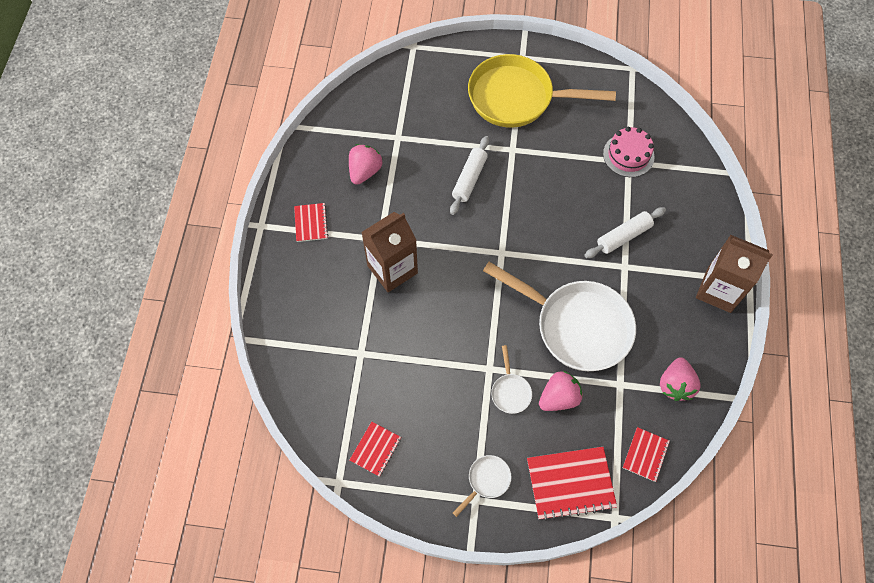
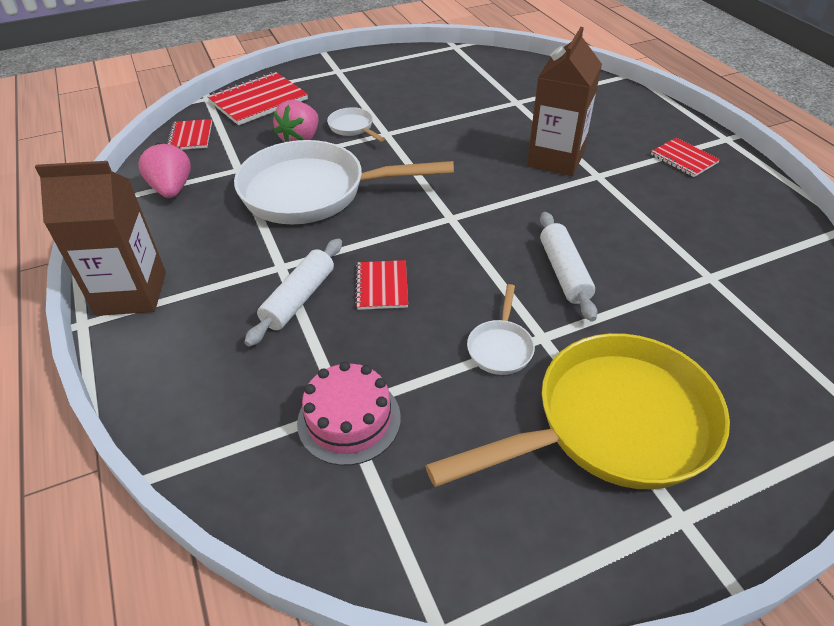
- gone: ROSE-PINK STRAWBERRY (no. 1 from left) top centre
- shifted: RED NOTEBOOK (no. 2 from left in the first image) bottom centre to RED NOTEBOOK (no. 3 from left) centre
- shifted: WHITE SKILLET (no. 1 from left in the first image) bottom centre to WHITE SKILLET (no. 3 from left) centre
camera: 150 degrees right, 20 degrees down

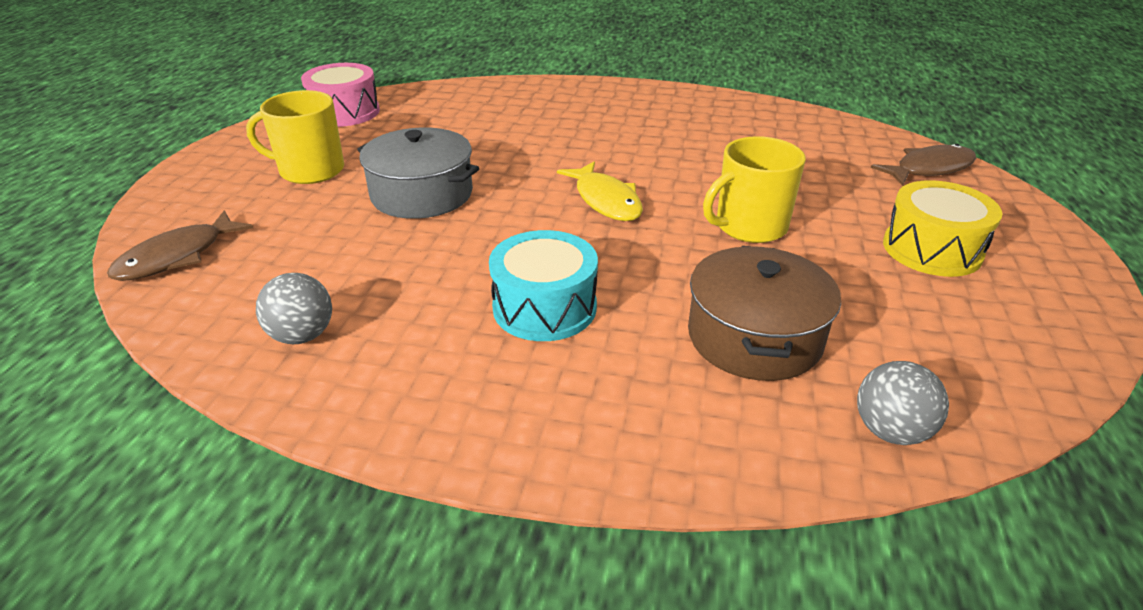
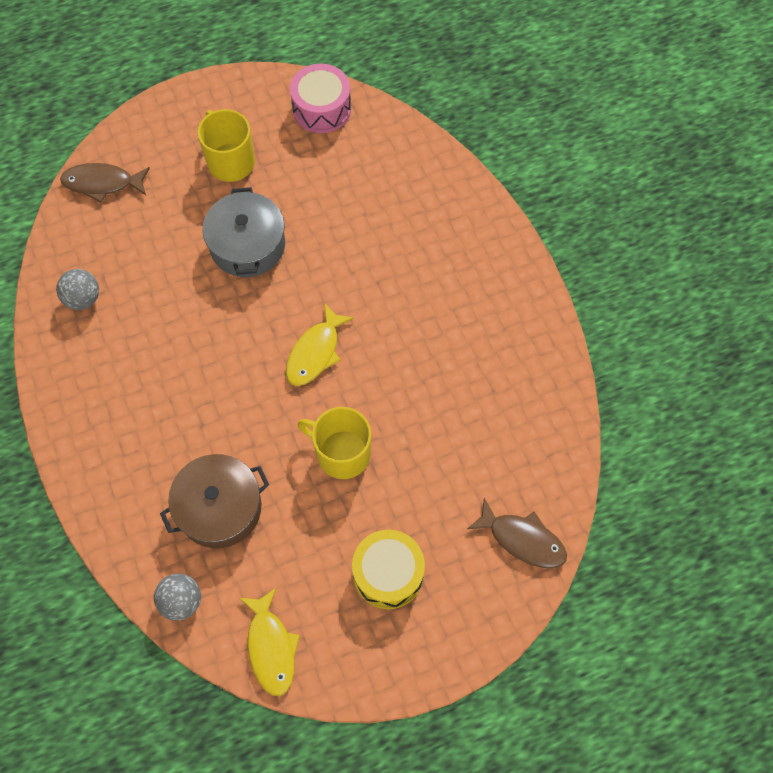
- gone: TURQUOISE DRUM centre
- new: BRIGHT YELLOW TOY FISH (no. 1 from left) bottom centre
camera: 55 degrees right, 30 degrees up

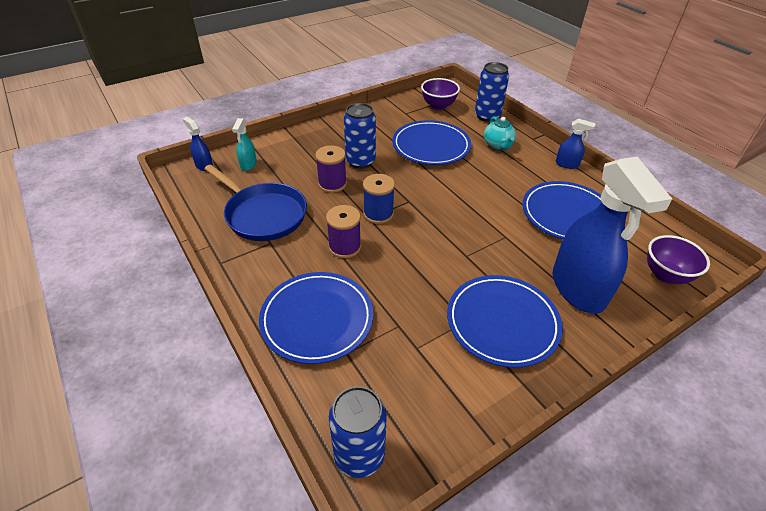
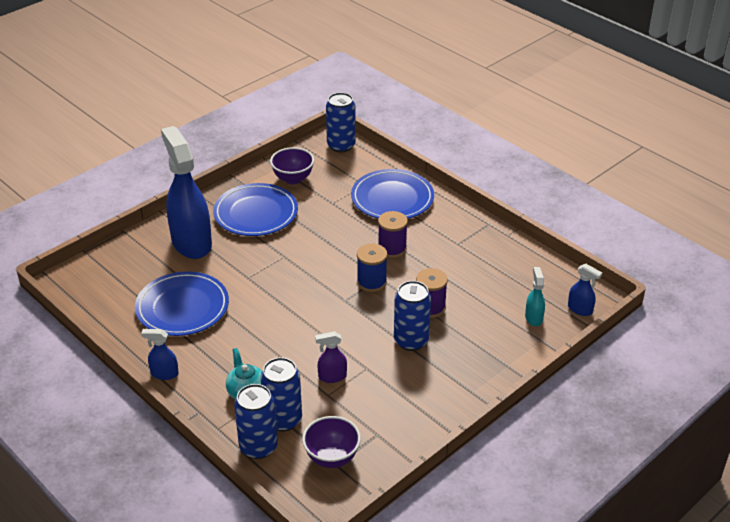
- gone: BLUE SKILLET centre
- new: BLUE SODA CAN (no. 2 from left) bottom centre
- shifted: PURPLE SERVING BOWL (no. 2 from left in the first image) middle right to PURPLE SERVING BOWL (no. 1 from left) top centre
- swapped: BLUE PLATE (no. 2 from left) top centre to PURPLE SPRAY CLEANER bottom centre
camera: 170 degrees right, 5 degrees down

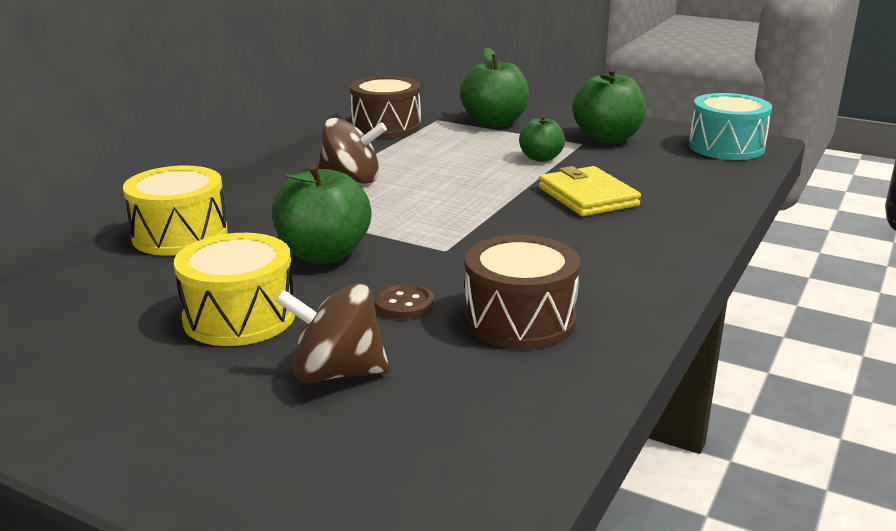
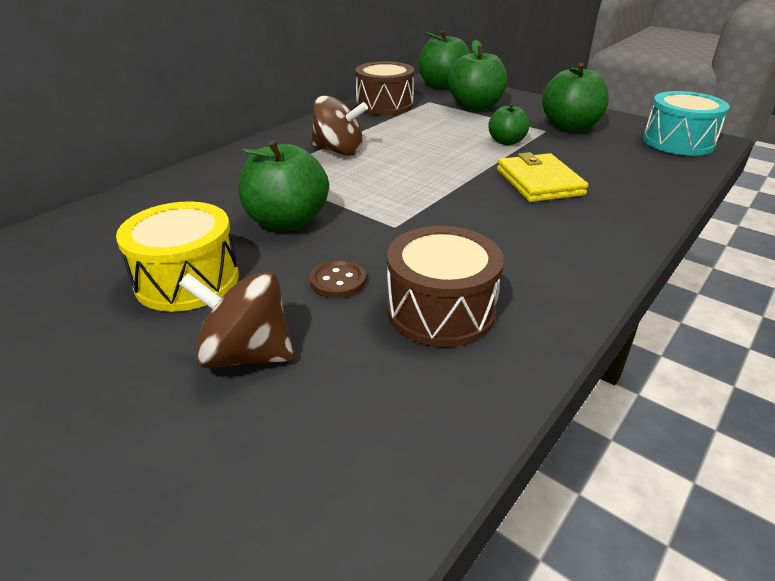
- gone: BRIGHT YELLOW DRUM (no. 1 from left) middle left
- new: GREEN APPLE FRUIT (no. 2 from left) top centre
camera: 10 degrees right, 10 degrees up

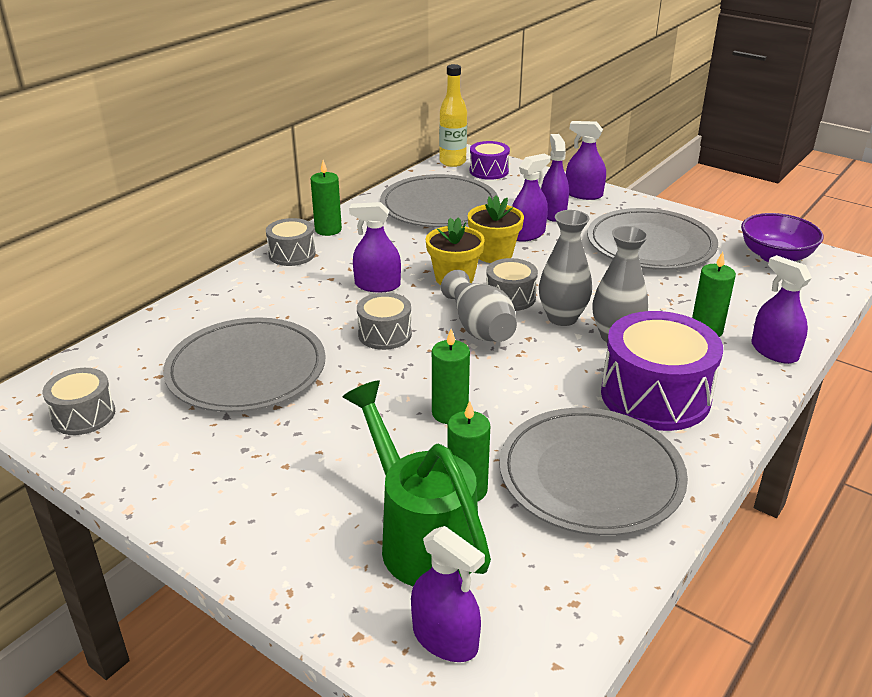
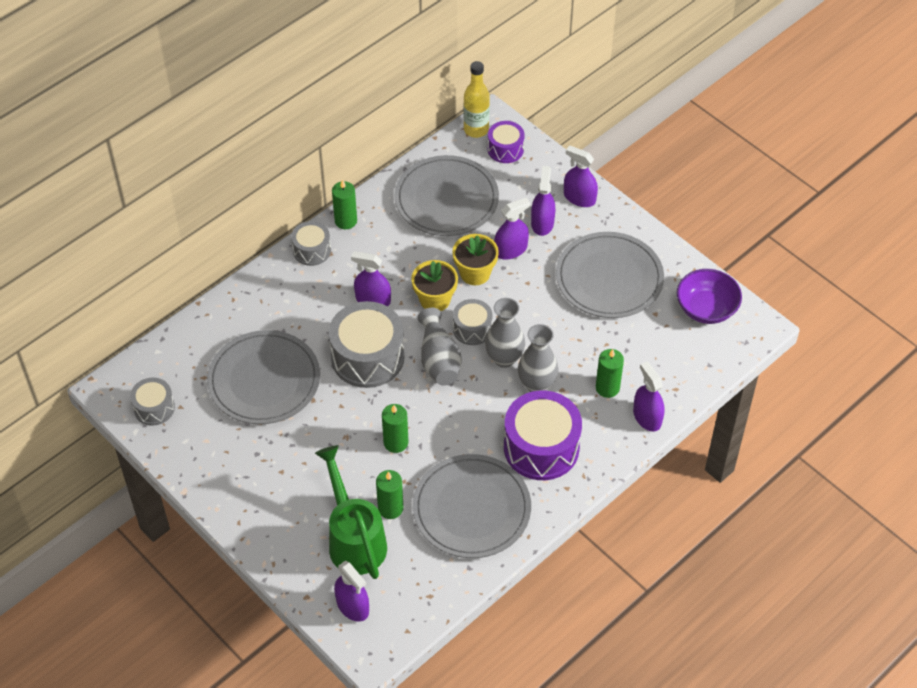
- scaled: GRAY DRUM (no. 3 from left) centre = centre x1.83
camera: 10 degrees right, 20 degrees up

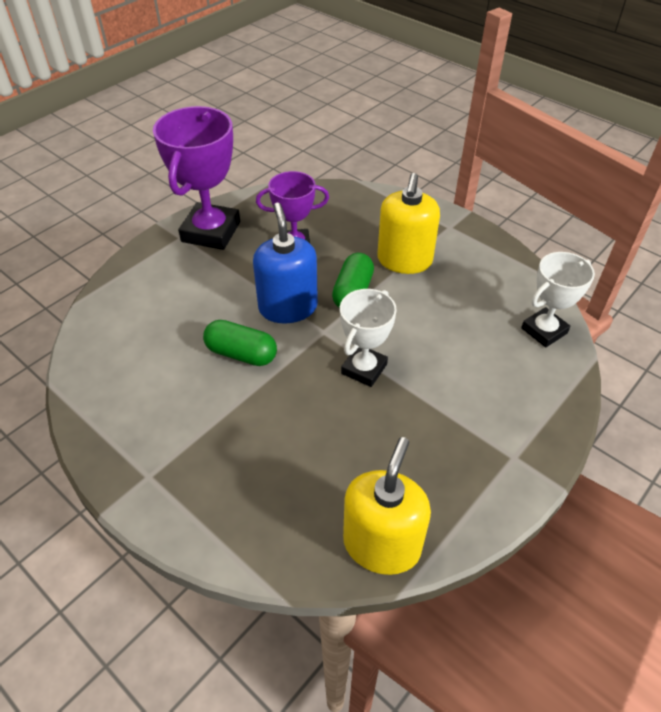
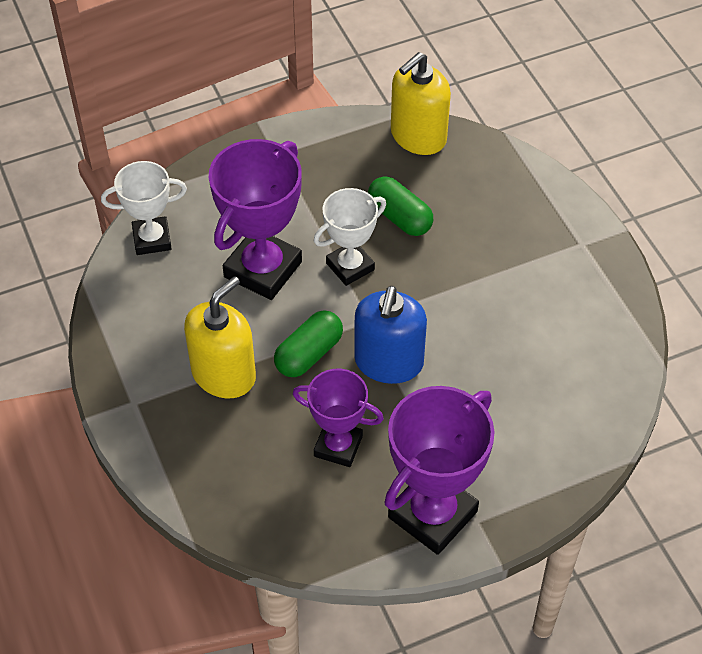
- new: PURPLE AWARD CUP (no. 1 from left) centre
- shifted: GREEN CAPSULE (no. 1 from left in the first image) centre to GREEN CAPSULE (no. 2 from left) top centre
camera: 155 degrees left, 5 degrees up

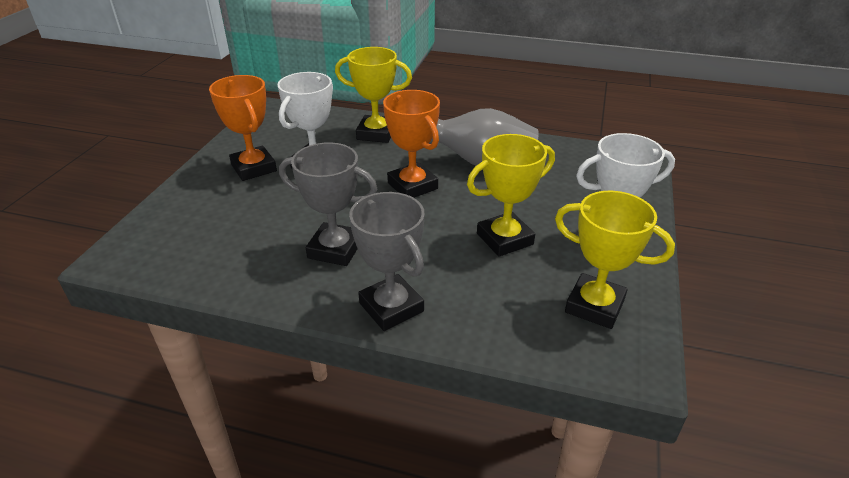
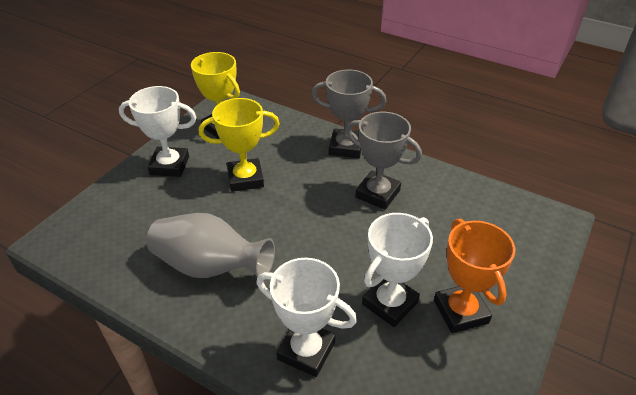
- gone: ORANGE-COLOURED AWARD CUP (no. 2 from left) top centre
- repainted: BRIGHT YELLOW AWARD CUP (no. 1 from left) top centre to WHITE AWARD CUP (no. 2 from left) bottom centre
- rotated: GRAY AWARD CUP (no. 2 from left in the first image) centre = top centre 60 degrees counterclockwise
camera: 165 degrees left, 5 degrees up

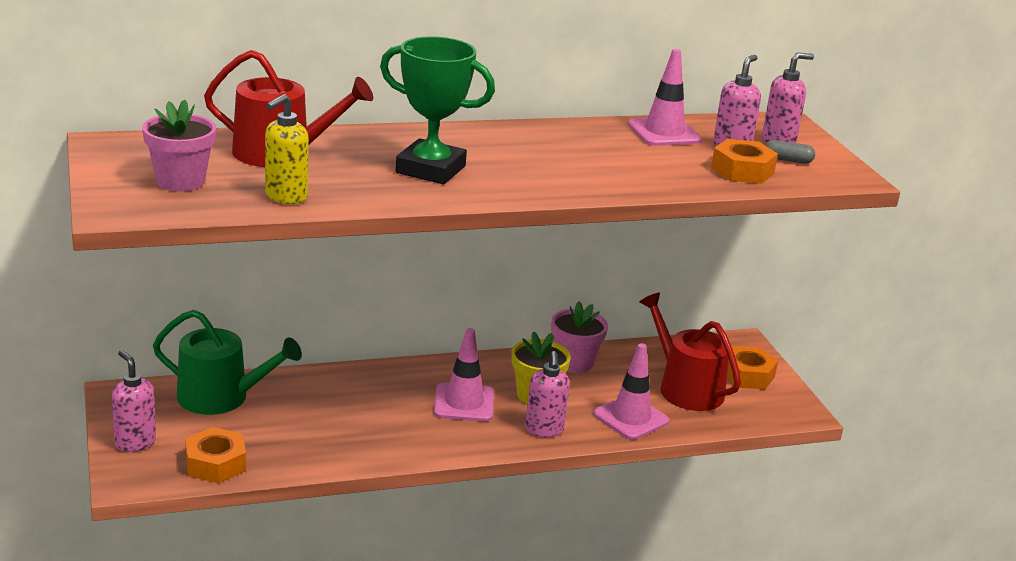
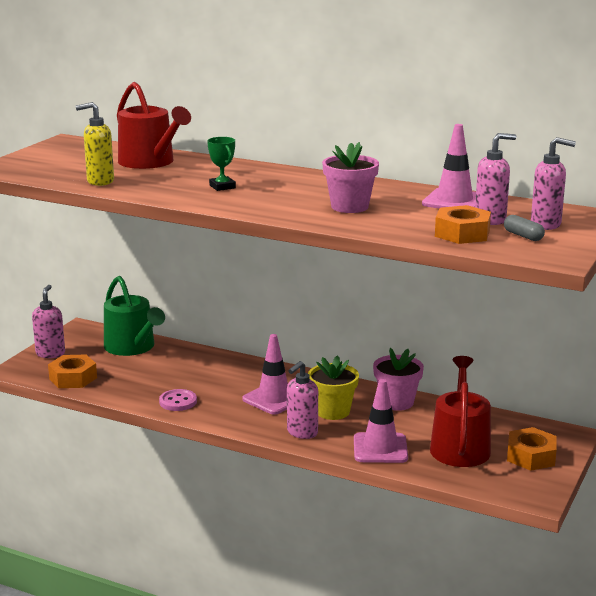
- new: ROSE-PINK SEWING BUTTON bottom left
- shifted: ROSE-PINK POTTED PLANT (no. 1 from left) top left to top centre
- scaled: GREEN AWARD CUP top centre = top centre x0.48
camera: 45 degrees right, 5 degrees down

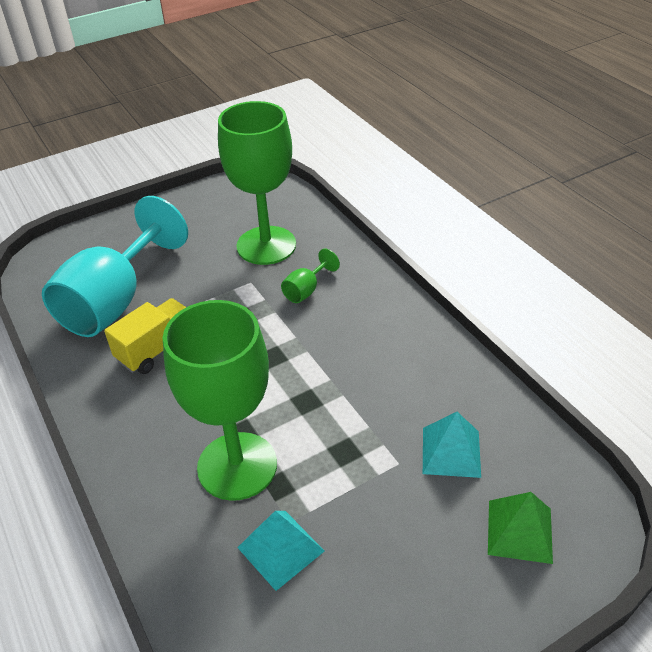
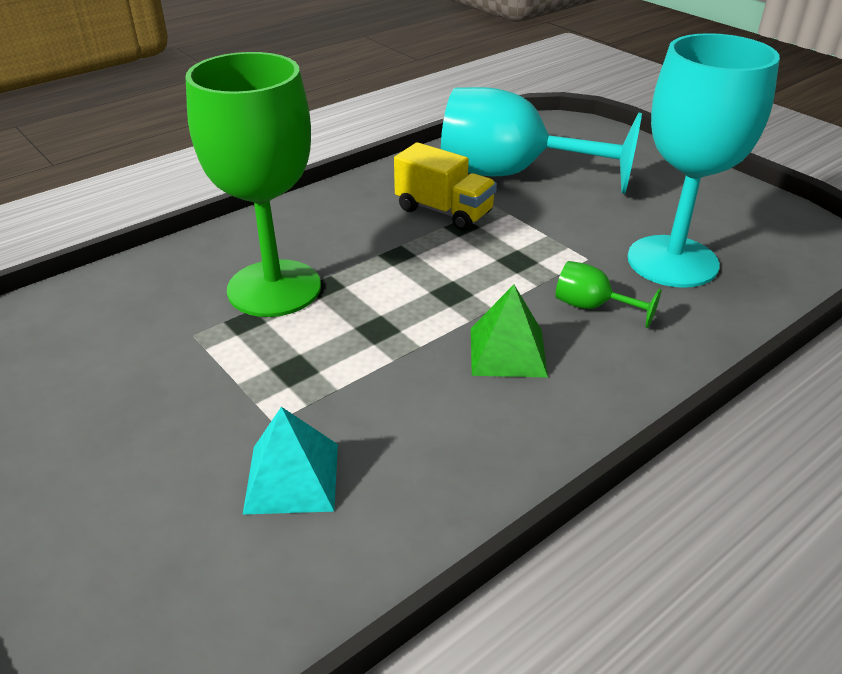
- gone: TURQUOISE PYRAMID SHAPE (no. 1 from left) bottom centre
- shifted: GREEN PYRAMID SHAPE bottom right to centre
- repainted: GREEN CHALICE (no. 2 from left) top centre to TURQUOISE CHALICE (no. 2 from left) top right
camera: 80 degrees right, 5 degrees down

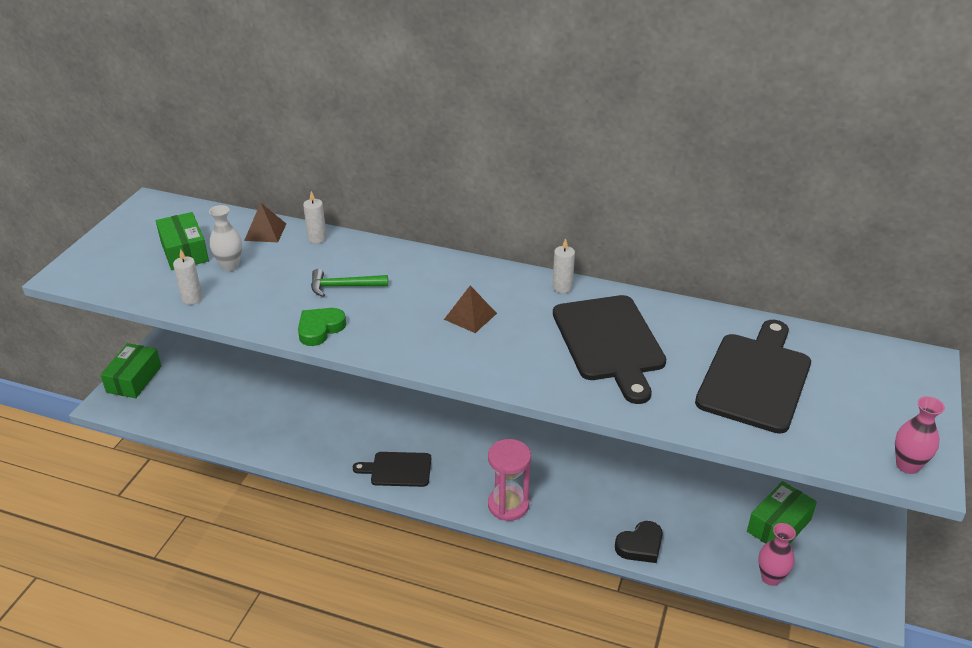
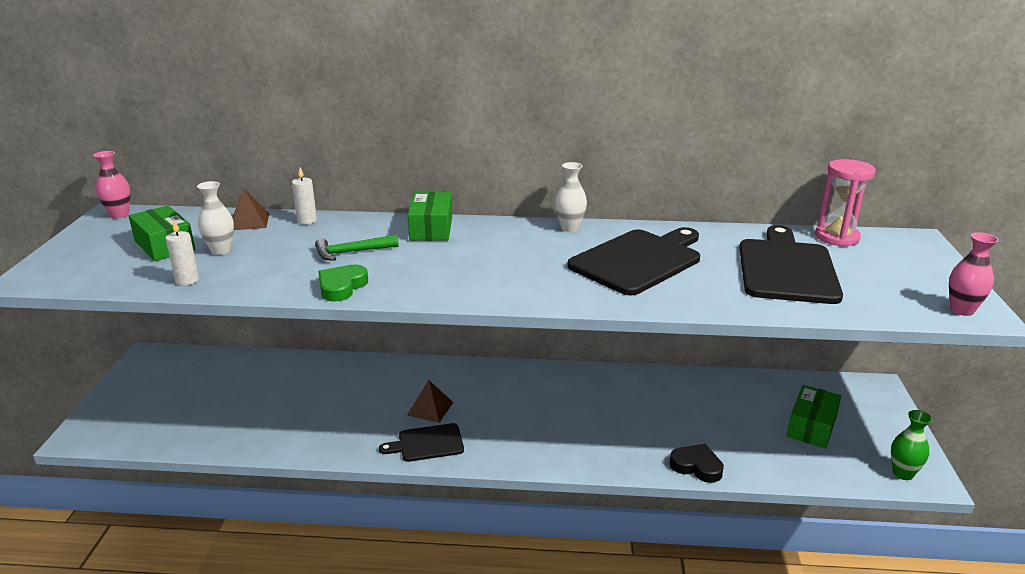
- new: GREEN FLOWER VASE bottom right
- shifted: GREEN PARCEL (no. 1 from left in the first image) middle left to GREEN PARCEL (no. 2 from left) centre
- shifted: BROWN PYRAMID SHAPE (no. 2 from left) centre to bottom centre
- shifted: ROSE-PINK SAND TIMER bottom centre to middle right
- shifted: ROSE-PINK FLOWER VASE (no. 1 from left) bottom right to top left
- swapped: WHITE CANDLE (no. 3 from left) centre to WHITE FLOWER VASE (no. 2 from left) centre
- rotated: EBONY CHOPPING BOARD (no. 2 from left) centre = centre 105 degrees counterclockwise
- rotated: EBONY LOVE HEART bottom centre = bottom right 105 degrees counterclockwise
camera: 15 degrees left, 10 degrees down

